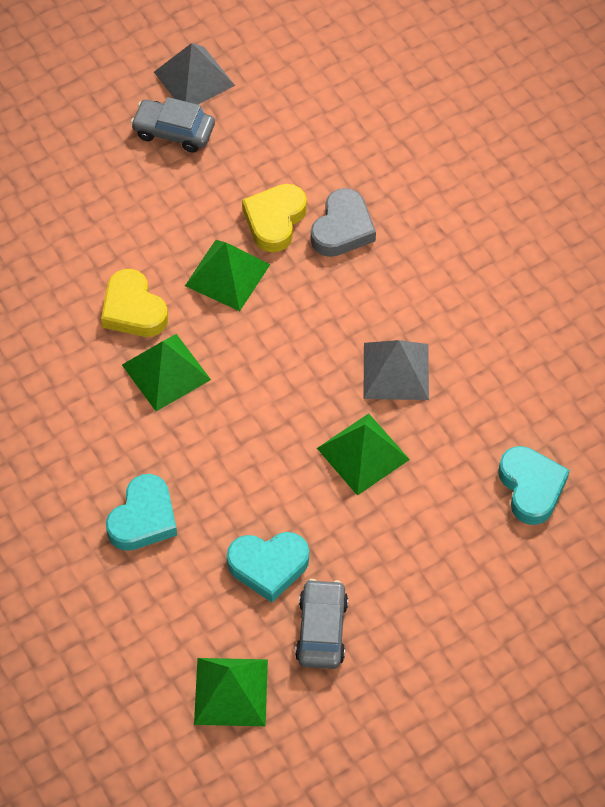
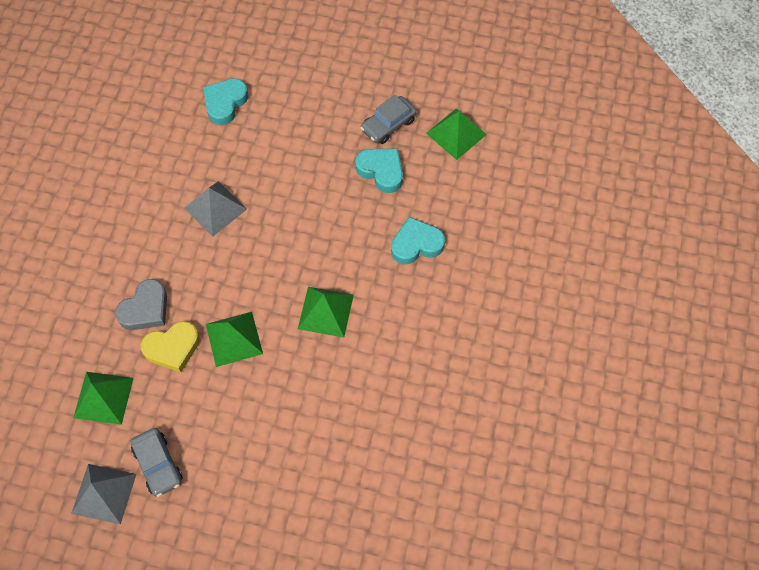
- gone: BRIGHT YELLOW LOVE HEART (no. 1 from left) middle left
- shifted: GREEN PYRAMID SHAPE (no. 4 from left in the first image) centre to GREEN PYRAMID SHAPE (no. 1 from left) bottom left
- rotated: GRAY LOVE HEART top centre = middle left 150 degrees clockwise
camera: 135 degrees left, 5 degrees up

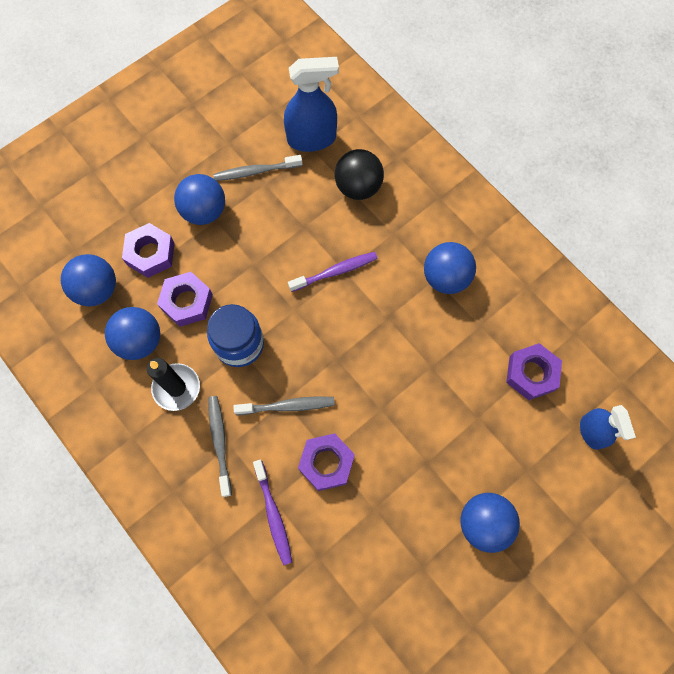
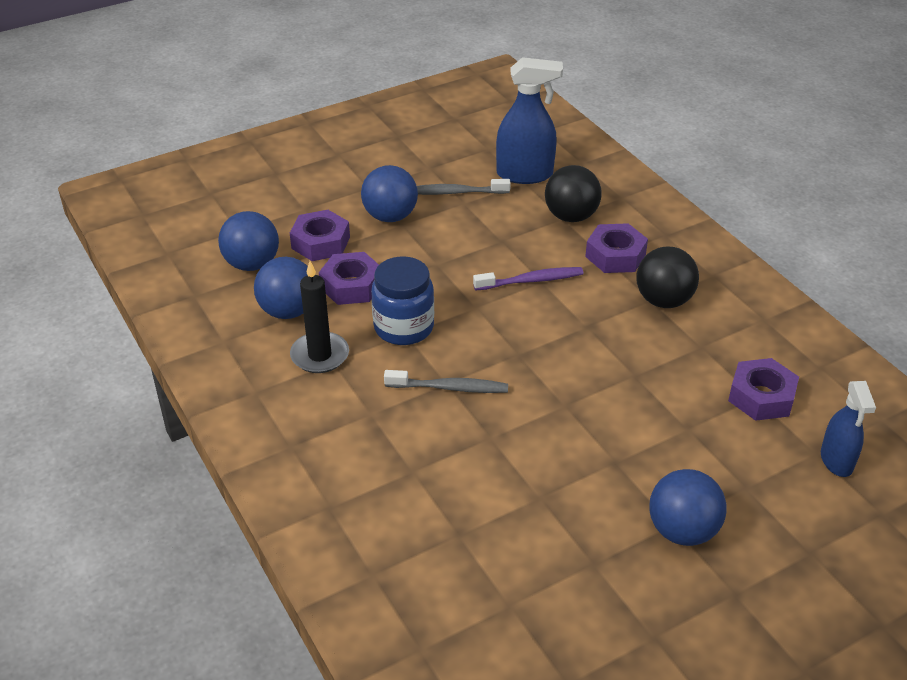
- gone: GRAY TOOTHBRUSH (no. 1 from left) middle left
- gone: PURPLE TOOTHBRUSH (no. 1 from left) bottom centre
- shifted: PURPLE HEX NUT (no. 3 from left) bottom centre to middle right
- repainted: BLUE SPHERE (no. 4 from left) middle right to EBONY SPHERE (no. 2 from left) middle right
camera: 10 degrees right, 30 degrees down

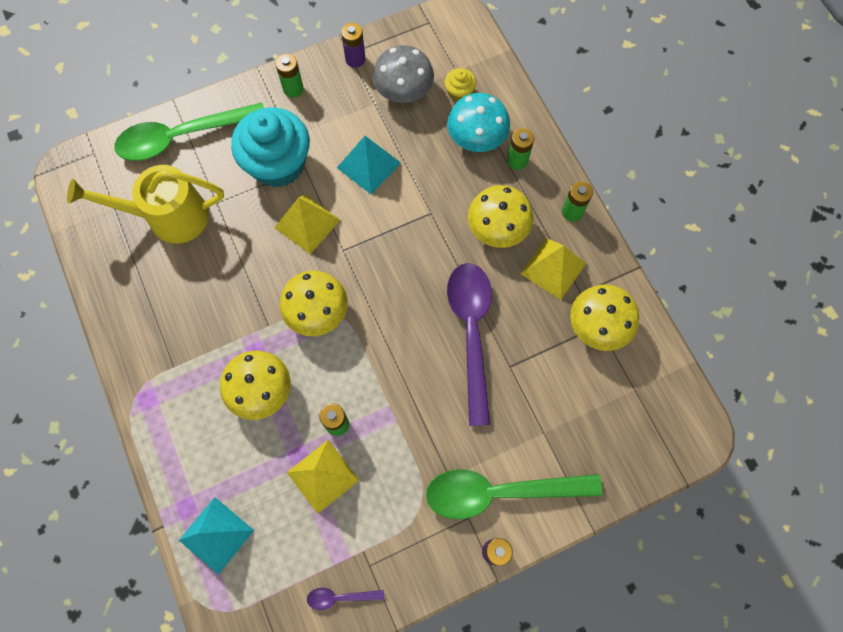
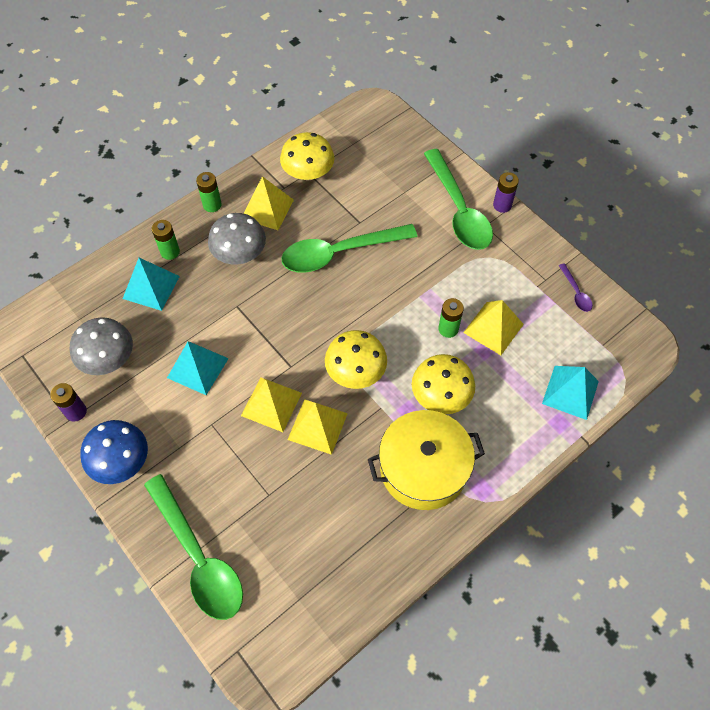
- gone: BRIGHT YELLOW WATERING CAN top left
- gone: TURQUOISE FAIRY CAKE top left
- gone: BRIGHT YELLOW FAIRY CAKE top centre
- new: BRIGHT YELLOW PYRAMID SHAPE (no. 3 from left) centre
- new: BRIGHT YELLOW STOCKPOT centre
- swapped: GREEN AA BATTERY (no. 1 from left) top centre to BLUE FUNGUS middle left
- swapped: TURQUOISE FUNGUS top centre to TURQUOISE PYRAMID SHAPE (no. 1 from left) middle left
- repainted: PURPLE TEASPOON (no. 2 from left) centre to GREEN TEASPOON (no. 2 from left) centre
- repainted: BRIGHT YELLOW FUNGUS (no. 3 from left) centre to GRAY FUNGUS (no. 2 from left) centre
camera: 105 degrees left, 10 degrees down

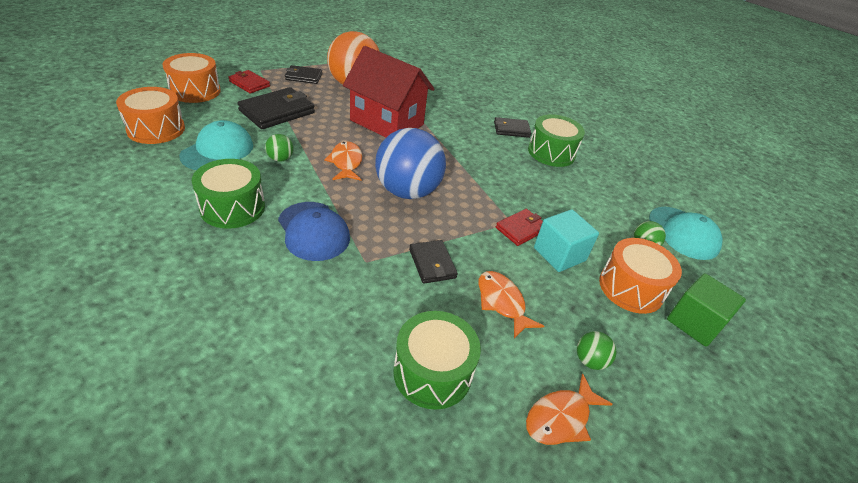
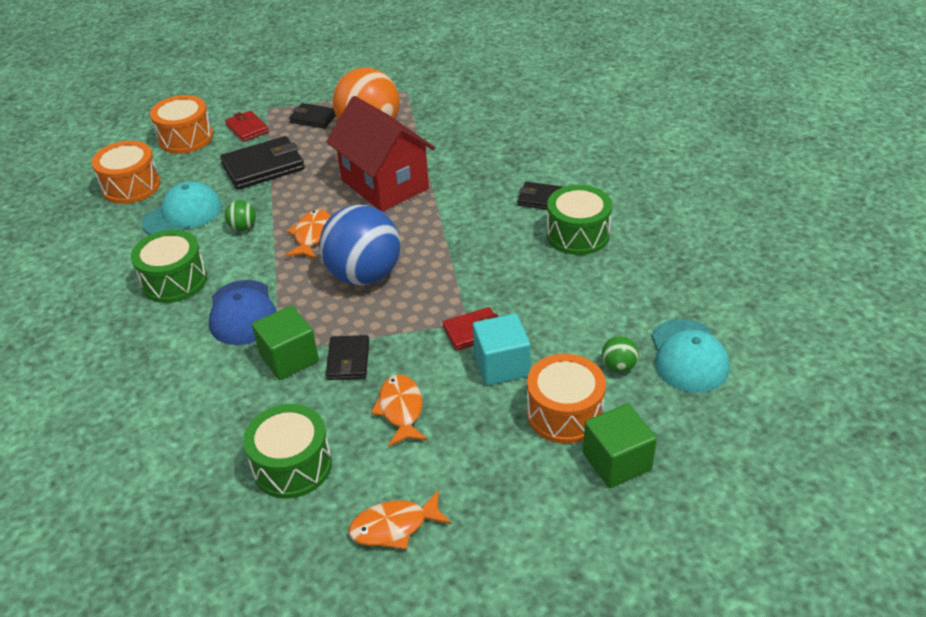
- gone: GREEN SPHERE (no. 2 from left) bottom right
- new: GREEN BLOCK (no. 1 from left) middle left
camera: 25 degrees right, 0 degrees up

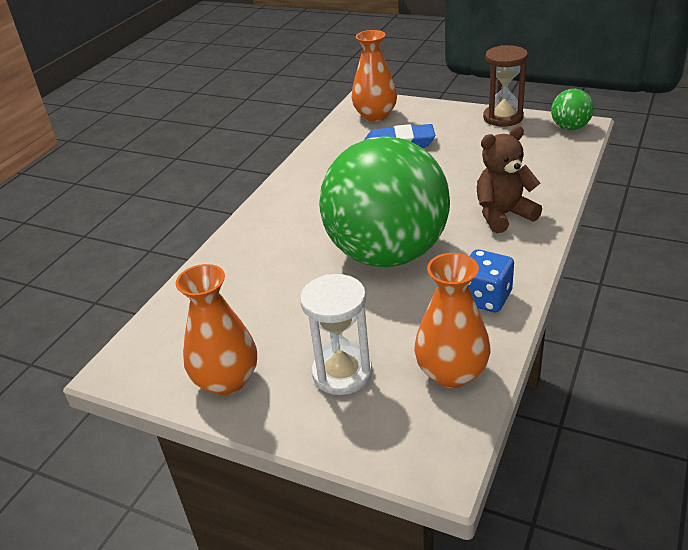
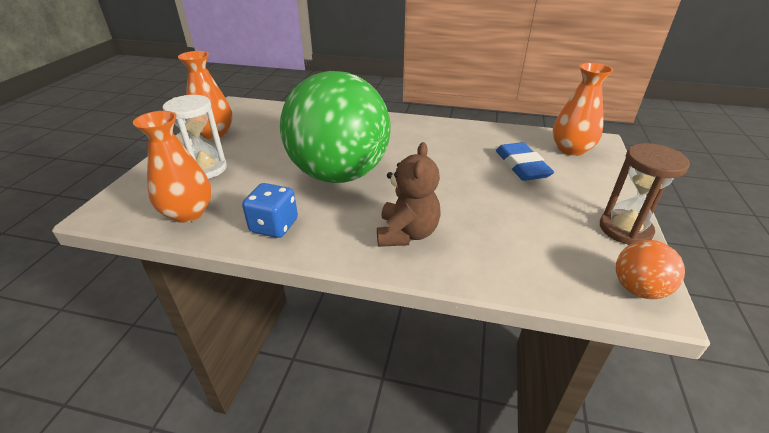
- repainted: GREEN SPHERE (no. 2 from left) top right to ORANGE-COLOURED SPHERE middle right
- rotated: BROWN TEDDY top right = centre 45 degrees clockwise
camera: 75 degrees right, 0 degrees up

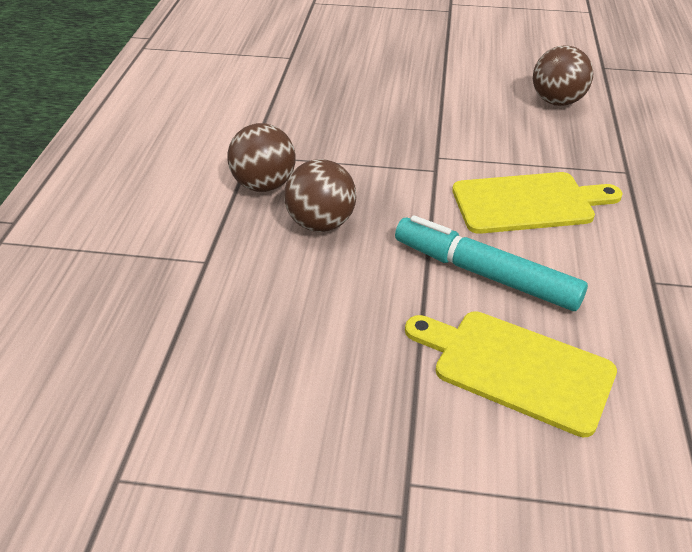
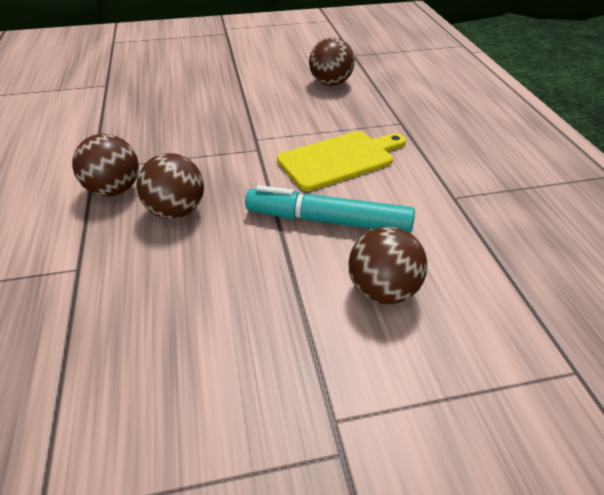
- swapped: BRIGHT YELLOW CHOPPING BOARD (no. 1 from left) bottom right to BROWN SPHERE (no. 4 from left) centre
camera: 20 degrees left, 0 degrees up

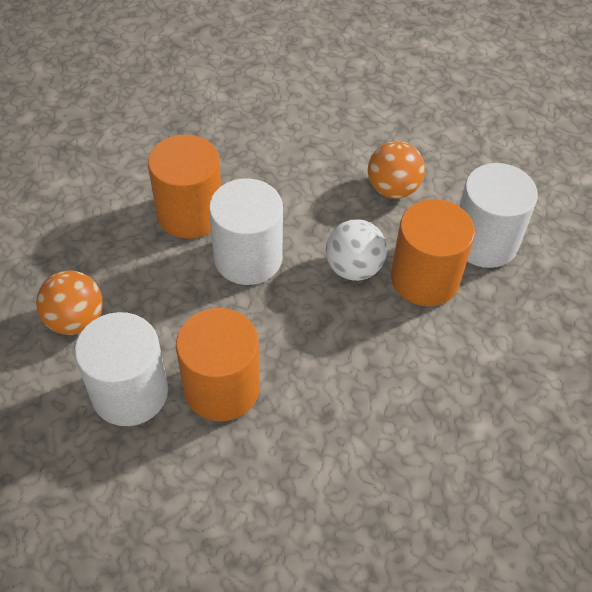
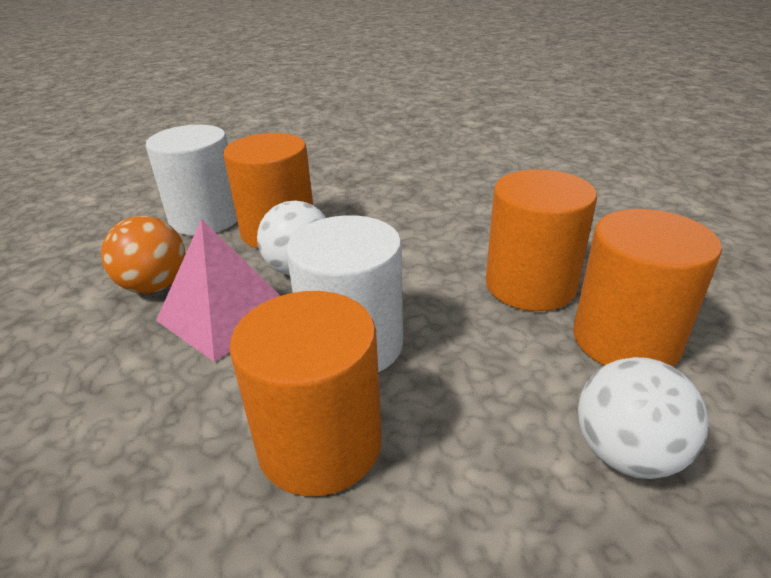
- new: ROSE-PINK PYRAMID SHAPE middle left
- repainted: ORANGE-COLOURED SPHERE (no. 1 from left) middle left to WHITE SPHERE (no. 2 from left) bottom right
- repainted: WHITE SOLID CYLINDER (no. 1 from left) middle left to ORANGE-COLOURED SOLID CYLINDER (no. 4 from left) middle right
camera: 120 degrees left, 20 degrees down

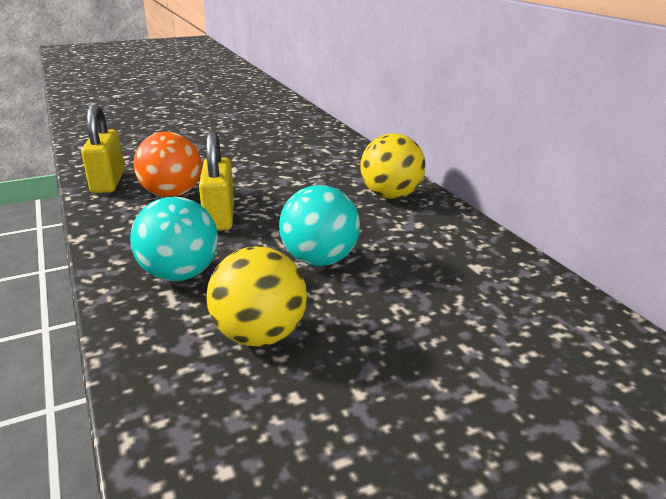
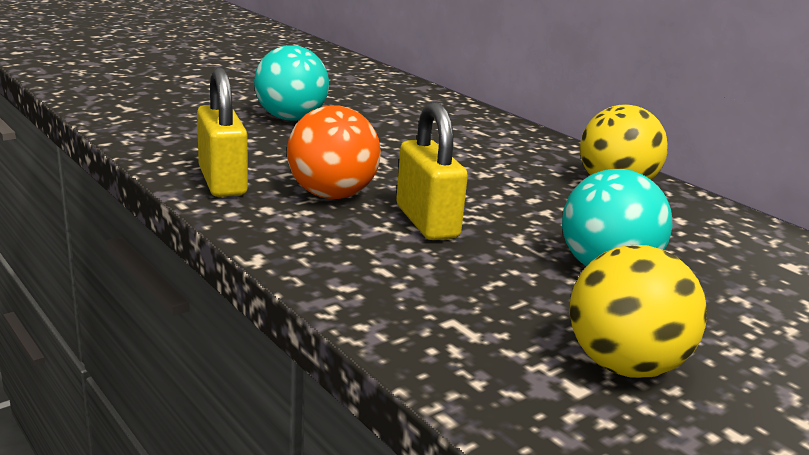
- shifted: TURQUOISE SPHERE (no. 1 from left) middle left to top centre
camera: 15 degrees left, 5 degrees down

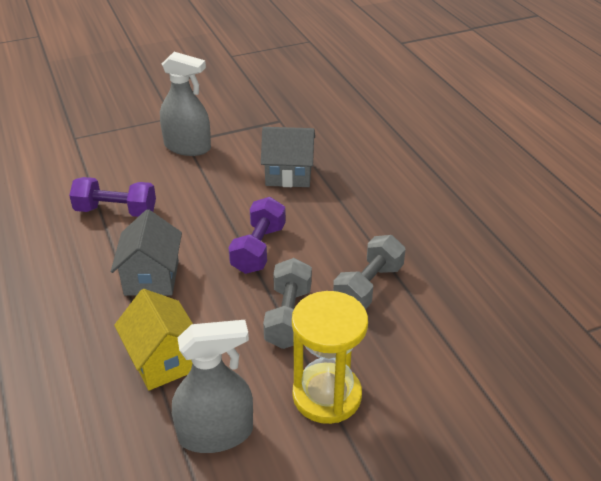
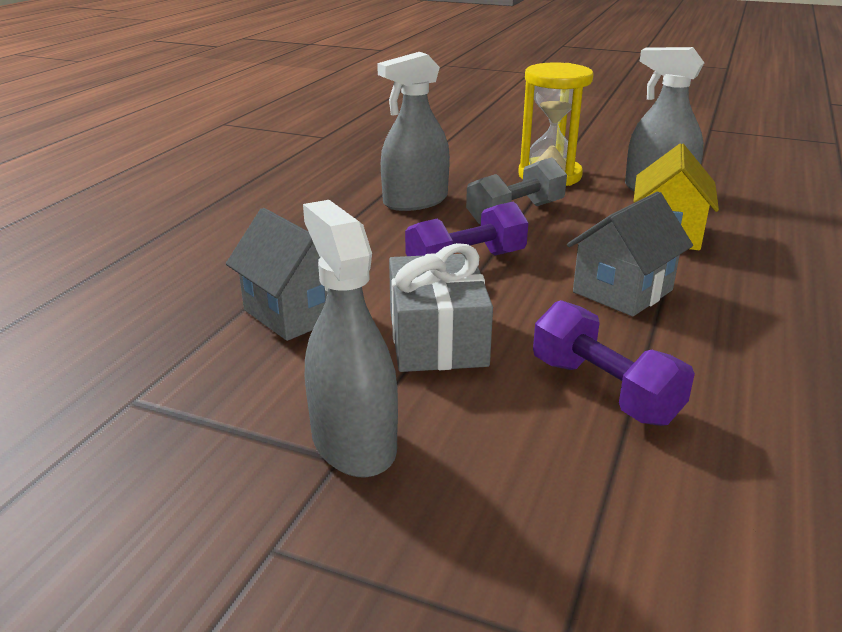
- new: GRAY GIFT centre
- swapped: GRAY HAND WEIGHT (no. 2 from left) centre to GRAY SPRAY CLEANER (no. 2 from left) top centre
camera: 135 degrees left, 10 degrees down

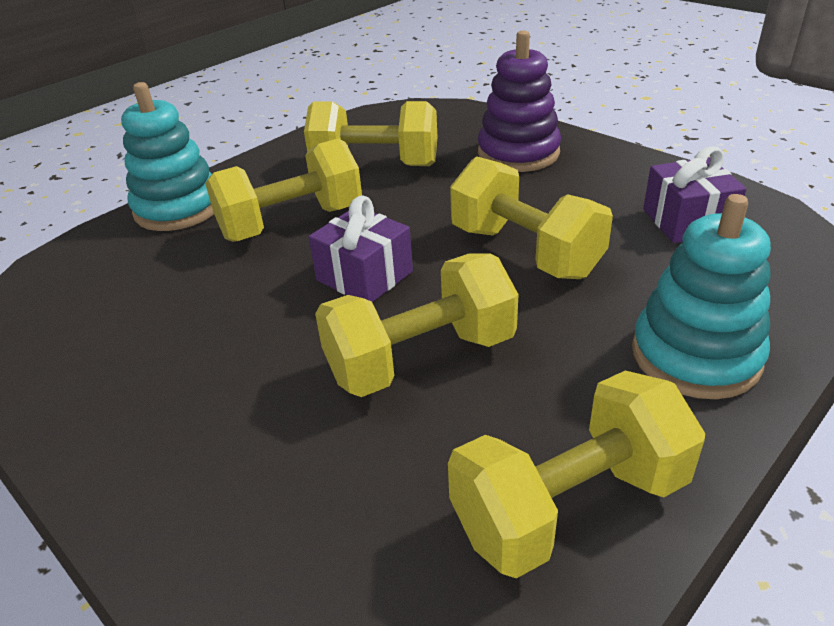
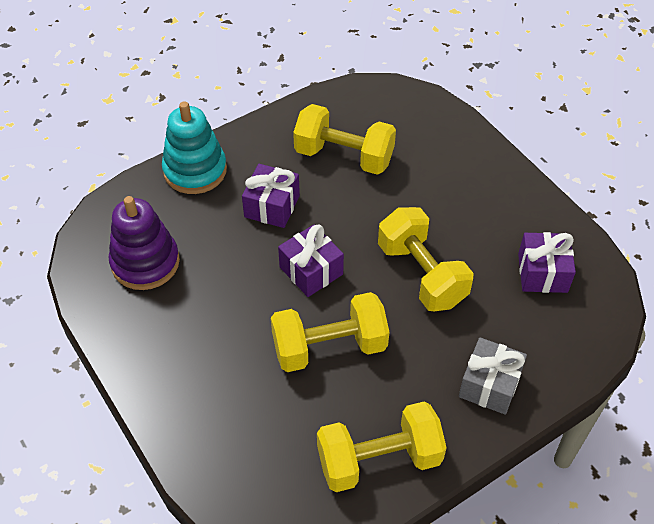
- shifted: PURPLE STACKING RINGS top centre to middle left
- swapped: BRIGHT YELLOW HAND WEIGHT (no. 1 from left) top centre to PURPLE GIFT (no. 1 from left) centre
- swapped: TURQUOISE STACKING RINGS (no. 2 from left) middle right to GRAY GIFT bottom right
camera: 10 degrees right, 15 degrees up

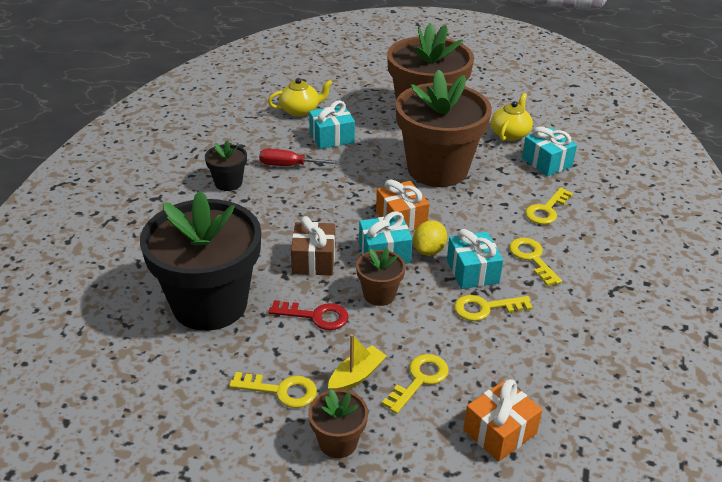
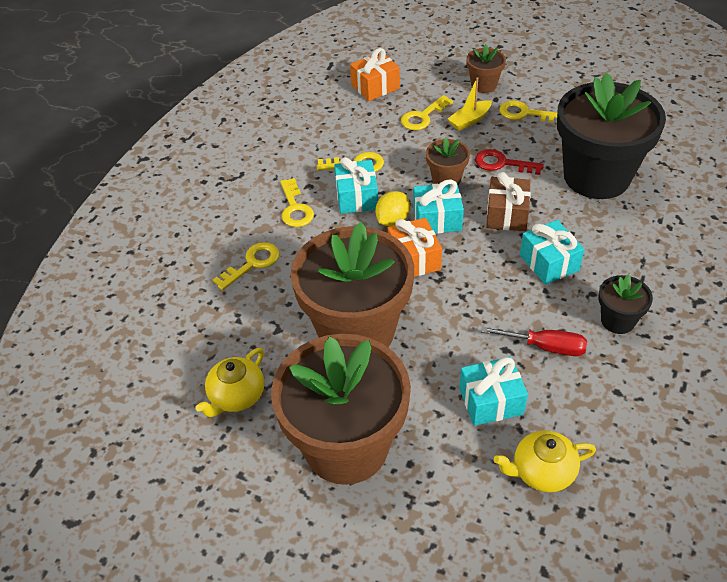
- shifted: TURQUOISE GIFT (no. 4 from left) top right to middle right
camera: 170 degrees left, 10 degrees up

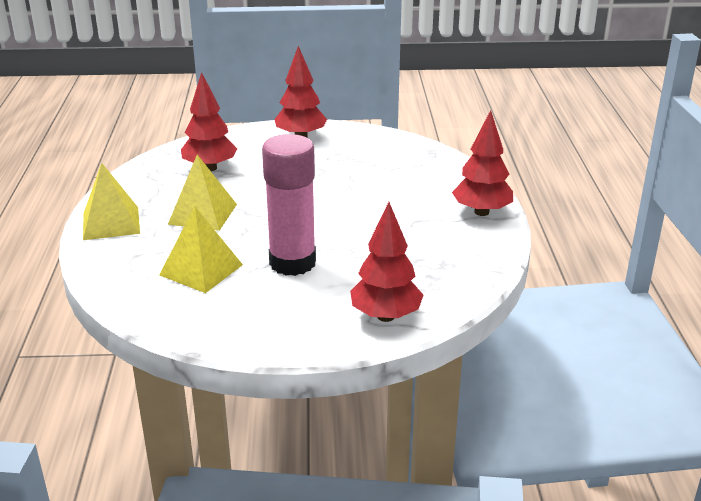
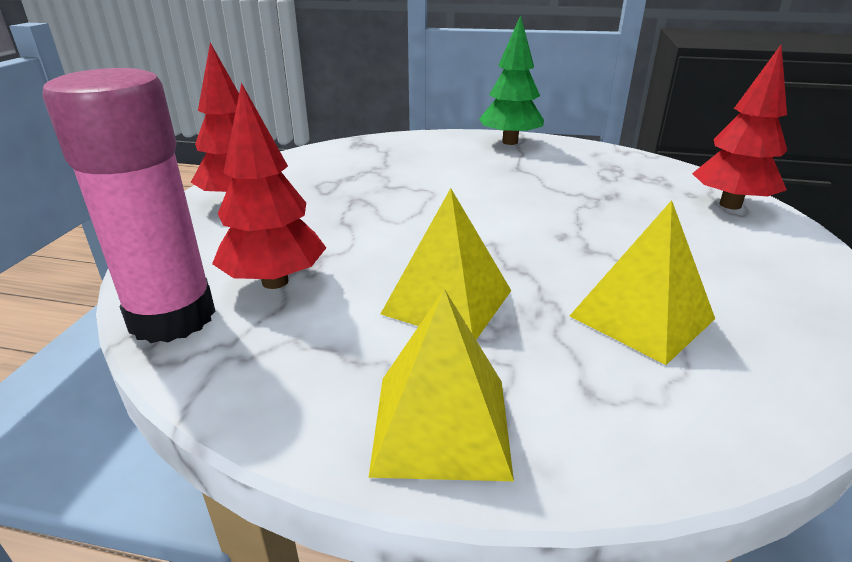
- shifted: ROSE-PINK STICK OF GLUE centre to middle left
- repainted: RED TOY TREE (no. 4 from left) top right to GREEN TOY TREE top centre
camera: 75 degrees left, 0 degrees up

